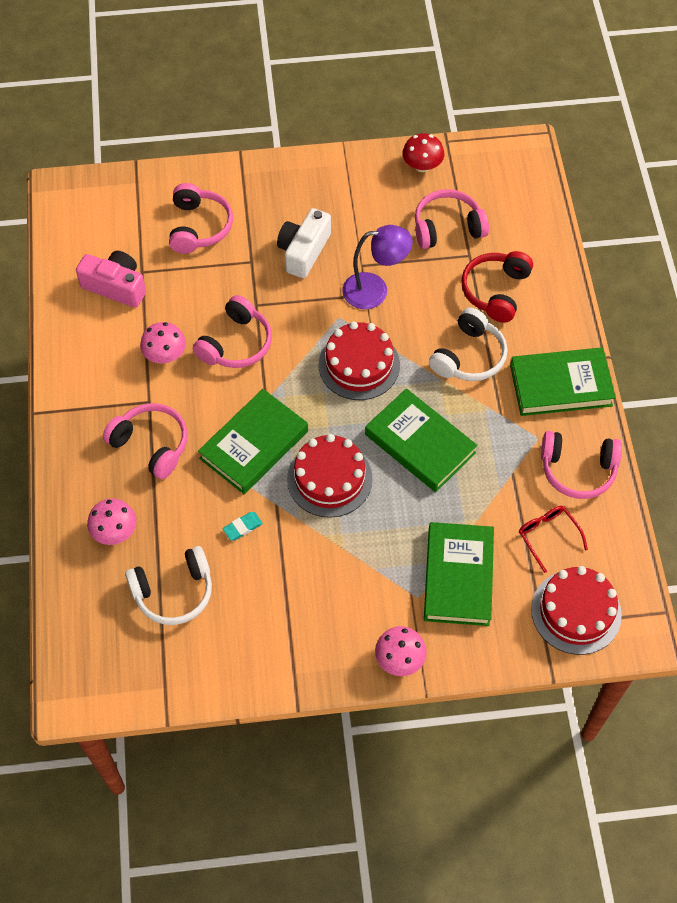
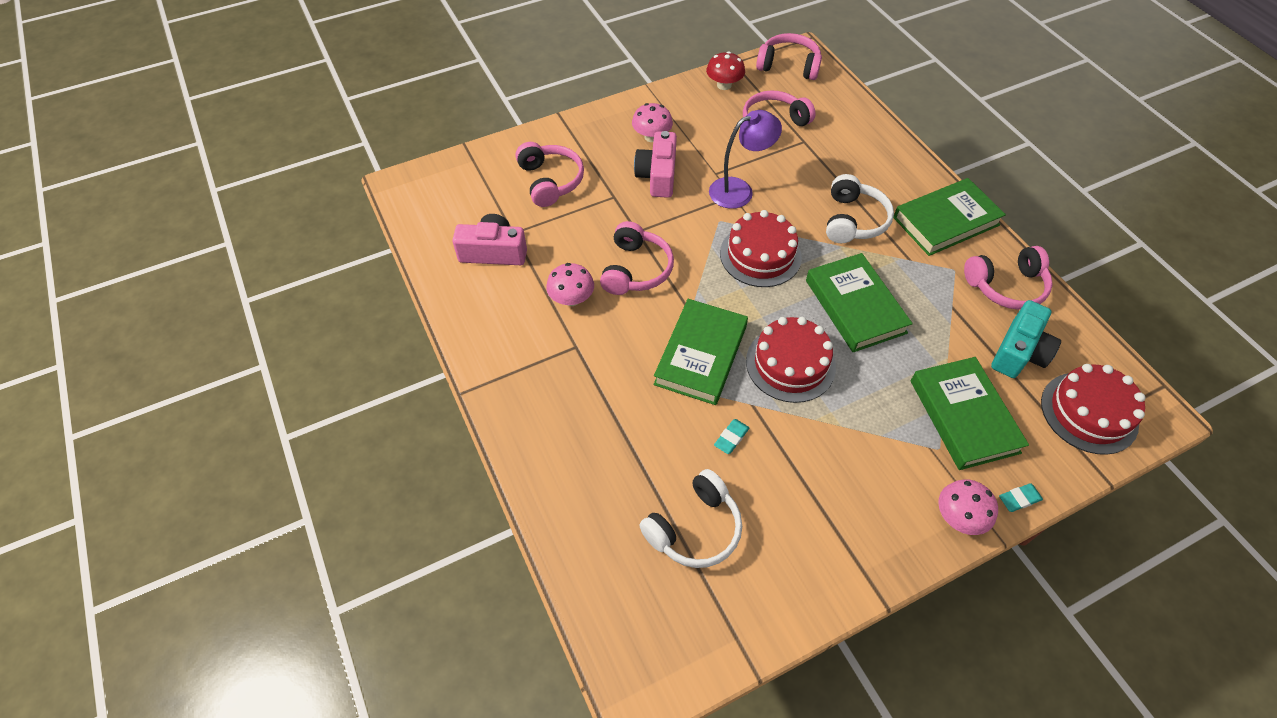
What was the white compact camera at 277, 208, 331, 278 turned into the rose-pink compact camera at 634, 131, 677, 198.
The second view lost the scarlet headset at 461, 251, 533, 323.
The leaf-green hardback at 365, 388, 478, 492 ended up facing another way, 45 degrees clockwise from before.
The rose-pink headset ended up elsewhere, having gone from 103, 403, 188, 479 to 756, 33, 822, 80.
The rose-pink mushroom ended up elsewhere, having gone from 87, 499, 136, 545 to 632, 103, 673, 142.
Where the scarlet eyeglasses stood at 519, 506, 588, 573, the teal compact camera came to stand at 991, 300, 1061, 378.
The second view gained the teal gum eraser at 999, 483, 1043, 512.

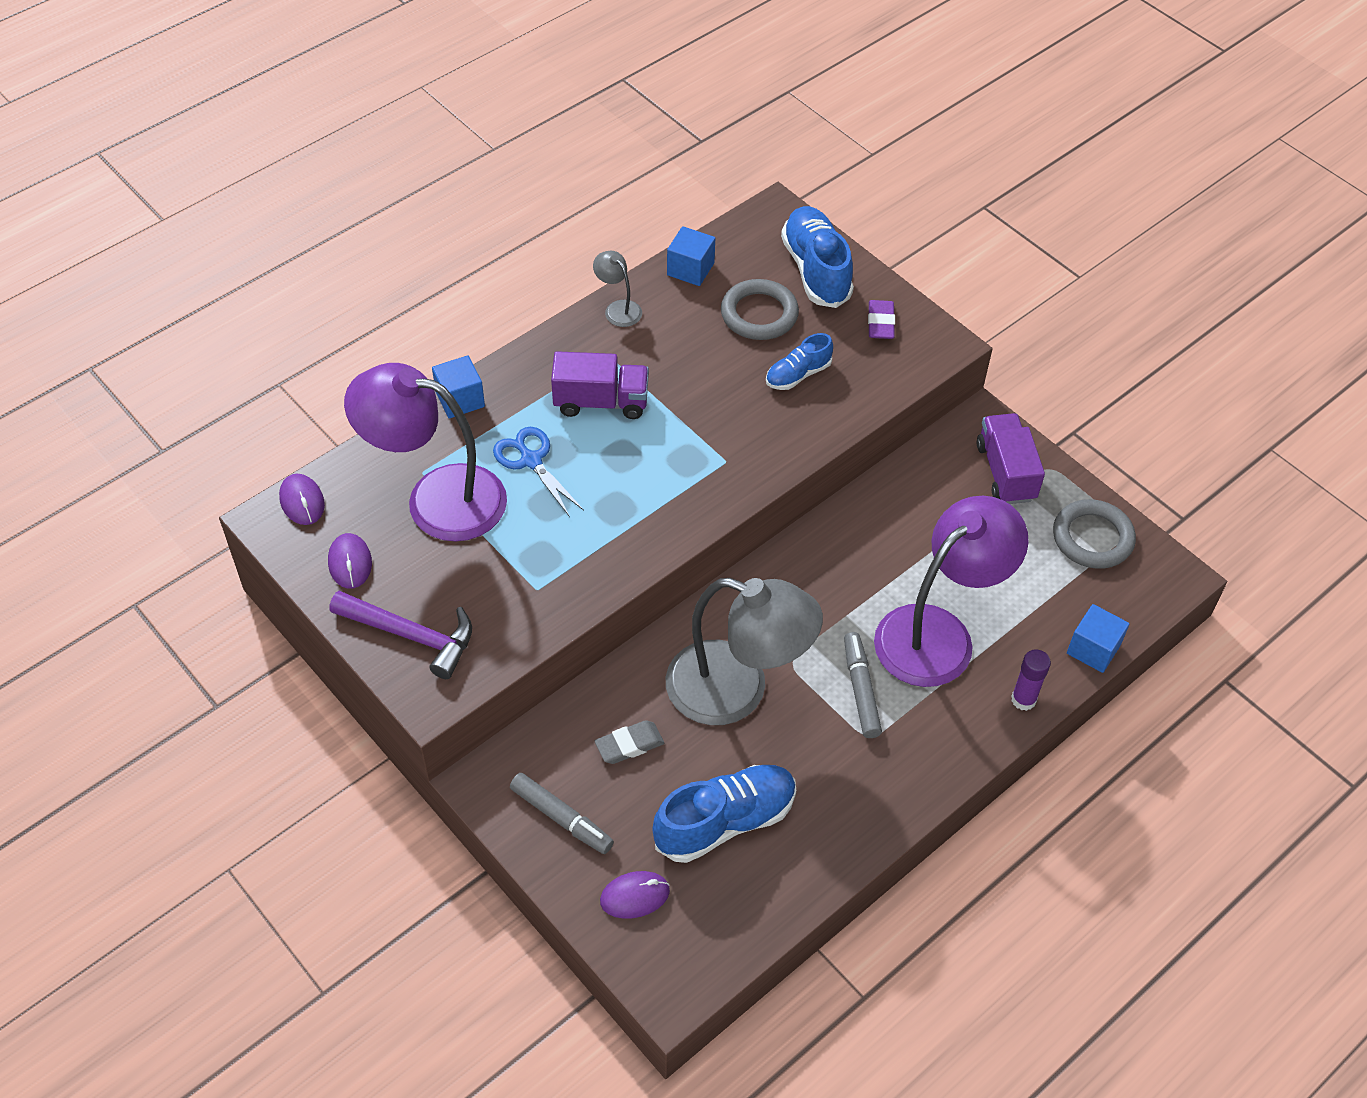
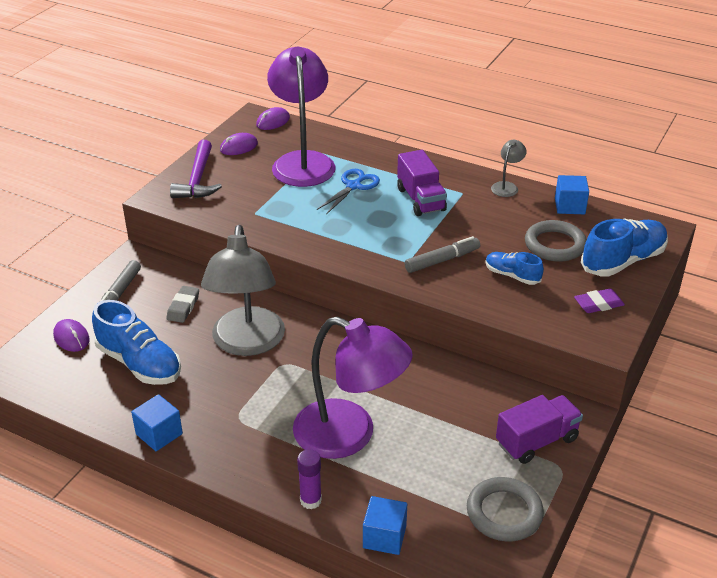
The royal blue solid cube ended up elsewhere, having gone from 432, 355, 485, 419 to 131, 394, 183, 451.
The gray marker pen ended up elsewhere, having gone from 844, 632, 882, 738 to 405, 236, 480, 273.
The gray gum eraser at 595, 720, 664, 764 ended up facing another way, 60 degrees clockwise from before.

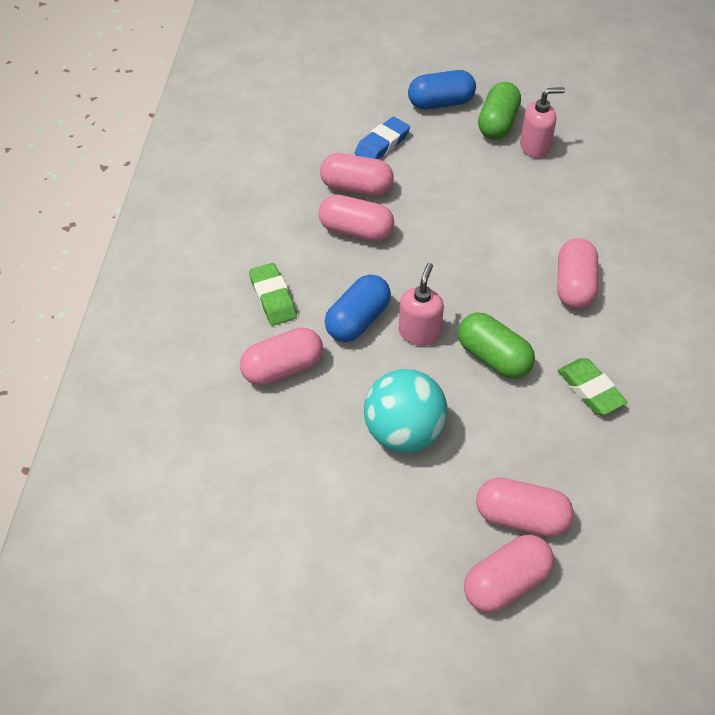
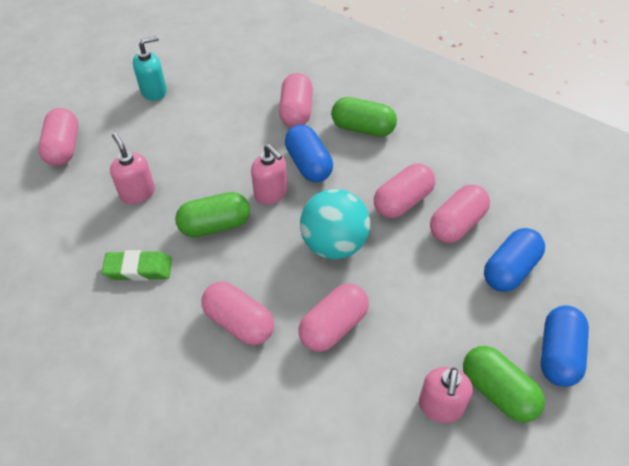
Where the royal blue gum eraser stood at 355, 117, 410, 159, the royal blue pill came to stand at 484, 228, 545, 292.
Where the leaf-green gum eraser stood at 249, 263, 297, 326, the leaf-green pill came to stand at 331, 97, 397, 137.
The teal play ball ended up elsewhere, having gone from 364, 369, 448, 453 to 300, 189, 370, 259.
The rose-pink pill ended up elsewhere, having gone from 476, 478, 574, 537 to 299, 283, 369, 352.
The second view gained the teal soap dispenser at 133, 36, 167, 101.
The second view gained the rose-pink soap dispenser at 110, 133, 155, 204.

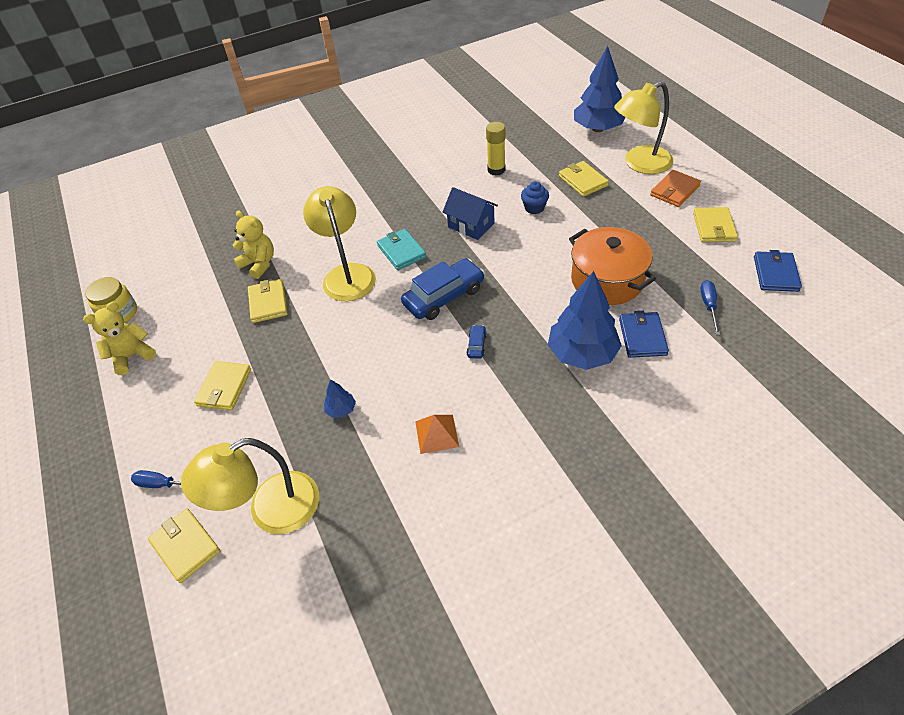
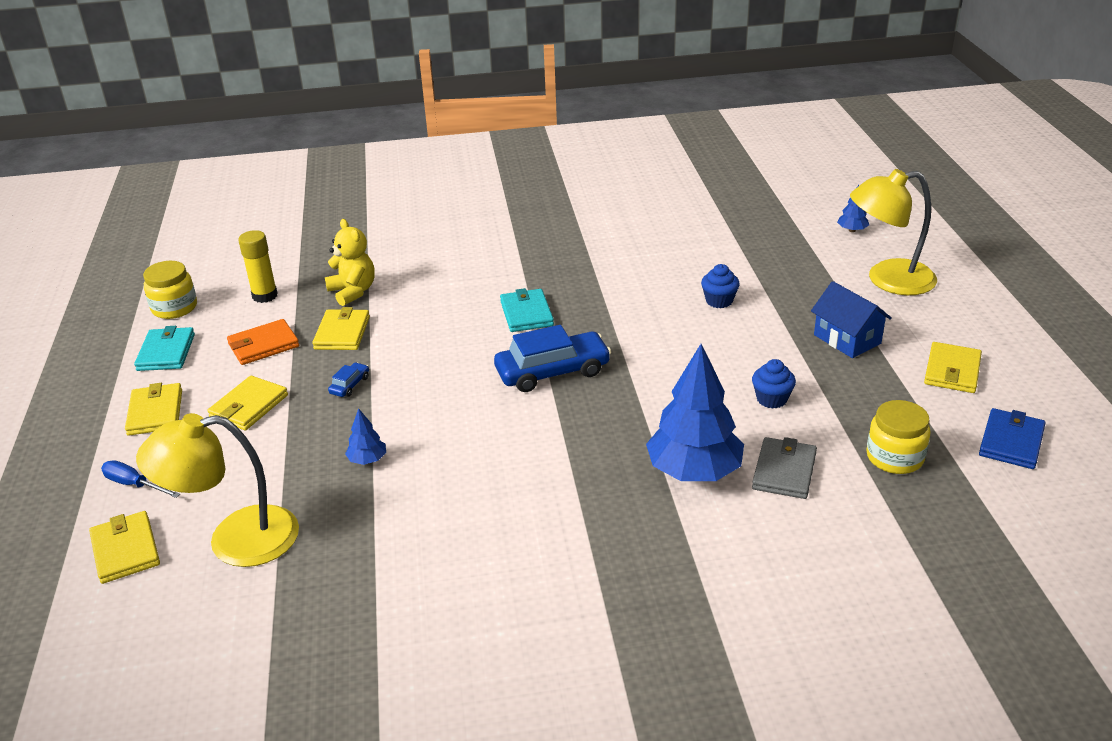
The size of the royal blue tree at 574, 46, 626, 132 changed by a factor of 0.44.
The bright yellow glue stick ended up elsewhere, having gone from 486, 122, 506, 176 to 238, 230, 278, 303.
The bright yellow wallet ended up elsewhere, having gone from 559, 161, 609, 197 to 125, 383, 182, 436.
The orange wallet ended up elsewhere, having gone from 650, 170, 701, 207 to 227, 319, 299, 365.
The second view lost the bright yellow desk lamp at 303, 186, 376, 301.
The royal blue cottage ended up elsewhere, having gone from 443, 187, 498, 240 to 811, 281, 892, 358.
Where the orange stockpot stood at 569, 227, 656, 305, the royal blue fairy cake came to stand at 752, 359, 796, 409.
Where the royal blue hand screwdriver stood at 700, 280, 720, 335, the bright yellow preserve jar came to stand at 866, 400, 931, 474.
Where the bright yellow teddy bear stood at 83, 302, 156, 375, the teal wallet came to stand at 134, 326, 195, 371.
What was the royal blue wallet at 619, 311, 669, 358 turned into the gray wallet at 752, 437, 817, 499.
The royal blue car ended up elsewhere, having gone from 466, 325, 487, 359 to 328, 362, 369, 397.
The second view lost the orange pyramid at 415, 415, 459, 454.

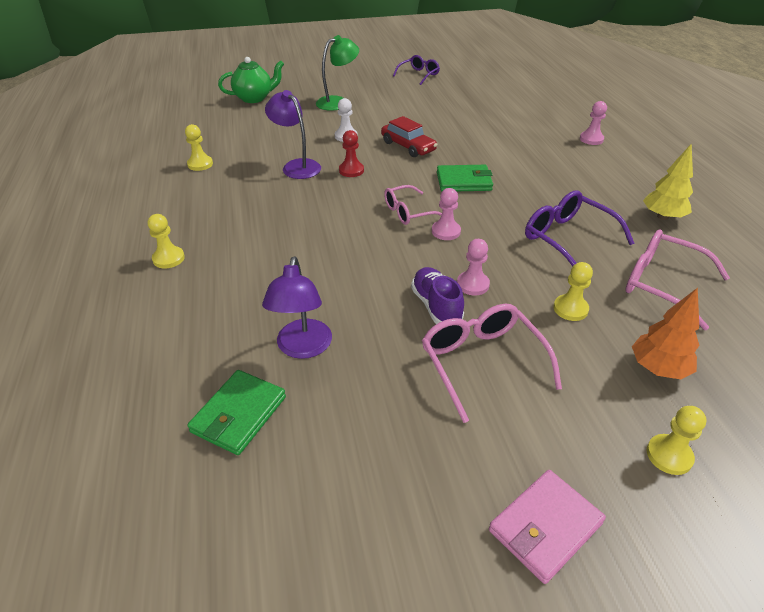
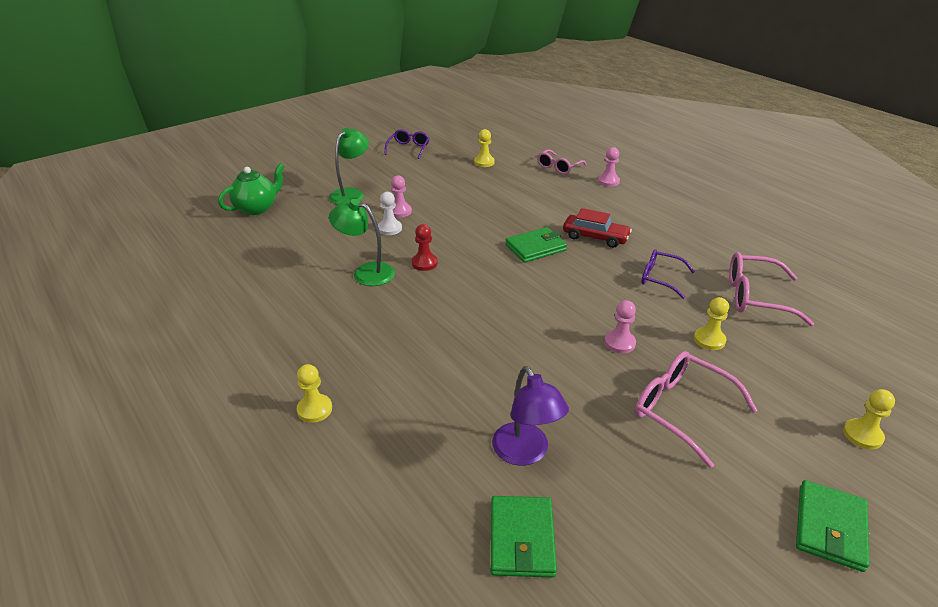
What was the violet desk lamp at 265, 90, 321, 179 turned into the leaf-green desk lamp at 329, 199, 395, 286.
The scarlet car ended up elsewhere, having gone from 381, 116, 438, 157 to 563, 208, 632, 248.
The bright yellow game pawn ended up elsewhere, having gone from 185, 124, 213, 171 to 474, 129, 495, 167.
The second view lost the bright yellow tree at 643, 143, 693, 220.
The rose-pink eyeglasses ended up elsewhere, having gone from 384, 185, 442, 225 to 537, 149, 587, 174.
The rose-pink game pawn ended up elsewhere, having gone from 432, 188, 461, 240 to 391, 175, 412, 218.
The size of the violet eyeglasses at 525, 190, 635, 267 changed by a factor of 0.65.
The second view lost the violet shoe at 411, 267, 464, 324.
The second view lost the orange tree at 632, 288, 700, 379.
What was the rose-pink wallet at 489, 470, 606, 584 turned into the leaf-green wallet at 796, 480, 869, 572.

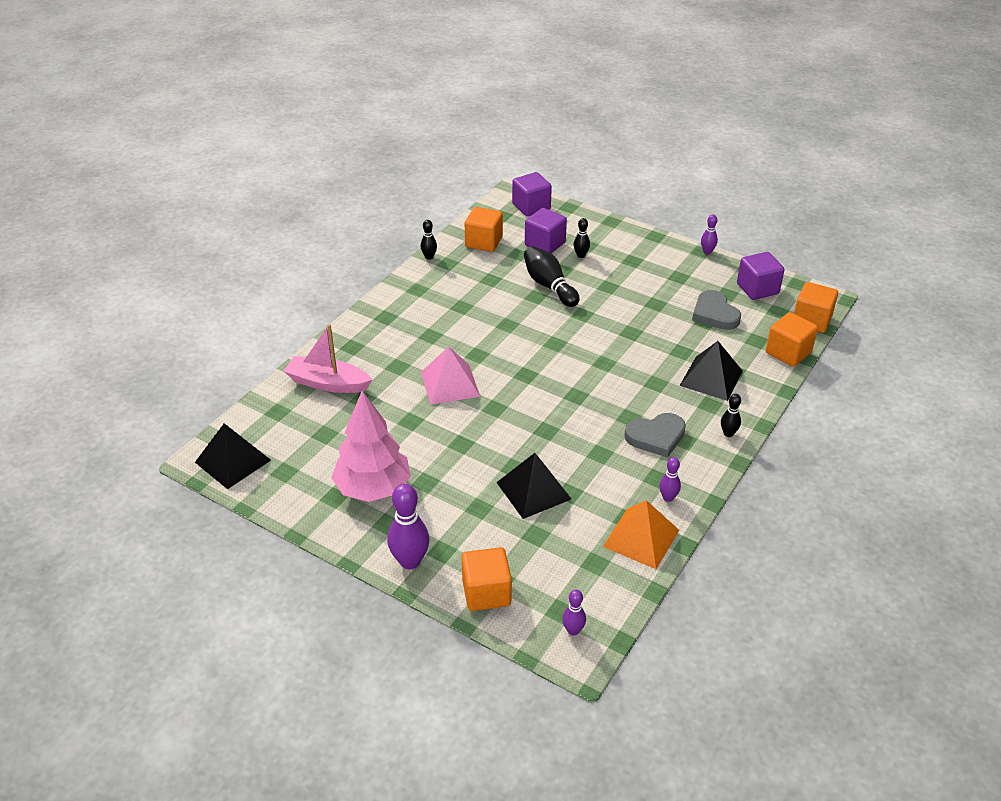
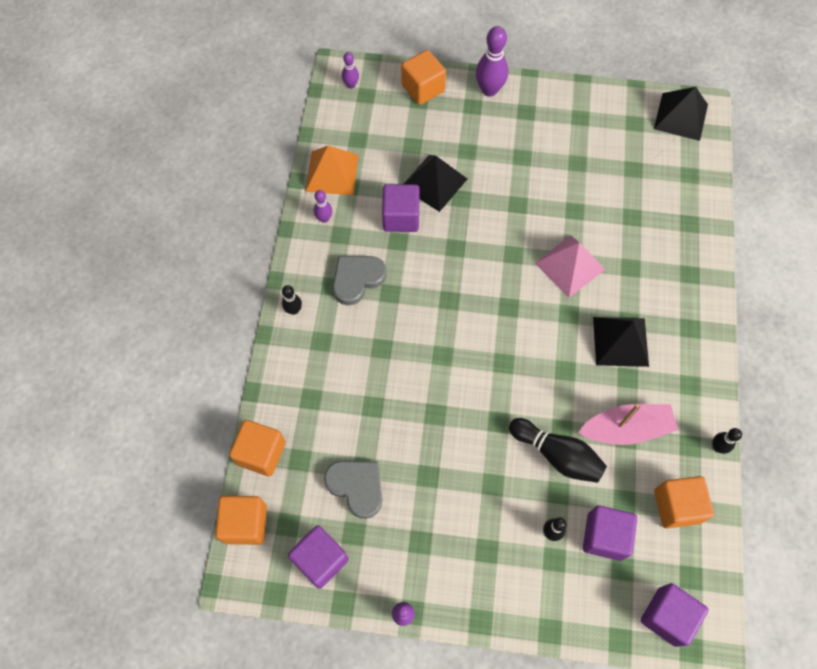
The rose-pink boat ended up elsewhere, having gone from 284, 324, 372, 393 to 578, 404, 678, 445.
The black pyramid ended up elsewhere, having gone from 680, 341, 743, 401 to 593, 317, 649, 367.
The second view lost the rose-pink tree at 331, 391, 411, 502.
The second view gained the violet solid cube at 382, 184, 420, 232.

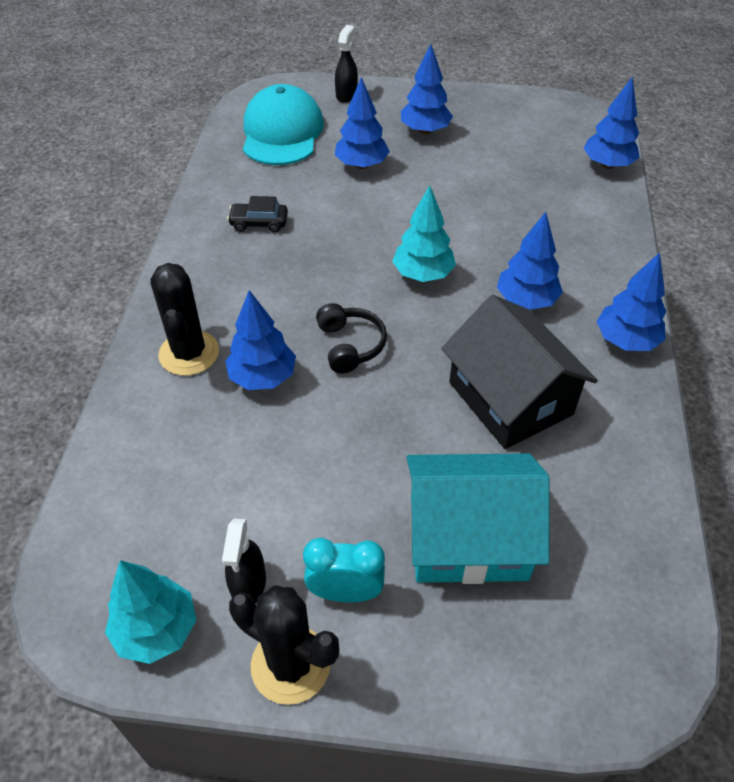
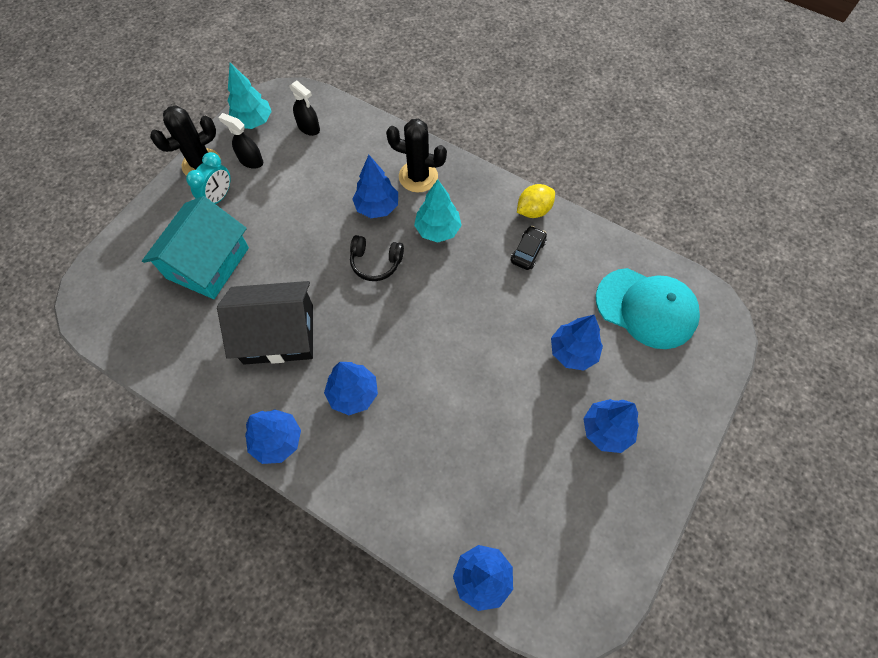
The black spray bottle ended up elsewhere, having gone from 335, 25, 358, 103 to 290, 81, 320, 136.
The teal tree ended up elsewhere, having gone from 392, 185, 456, 282 to 414, 179, 462, 242.
The second view gained the bright yellow toy lemon at 517, 184, 555, 218.

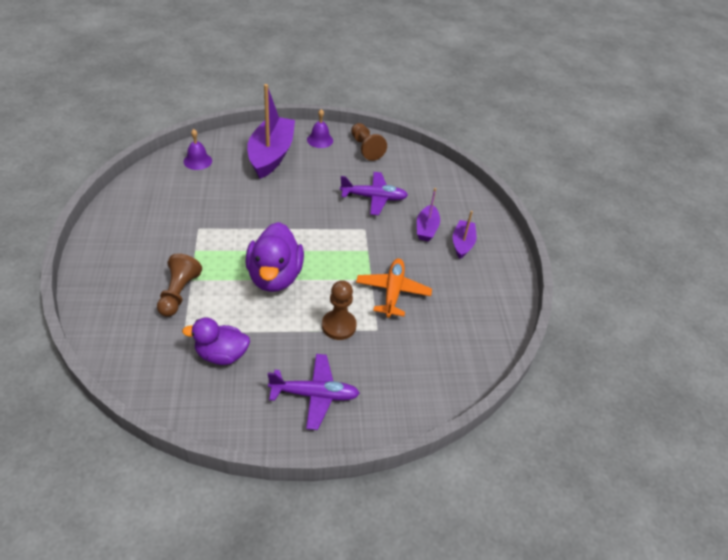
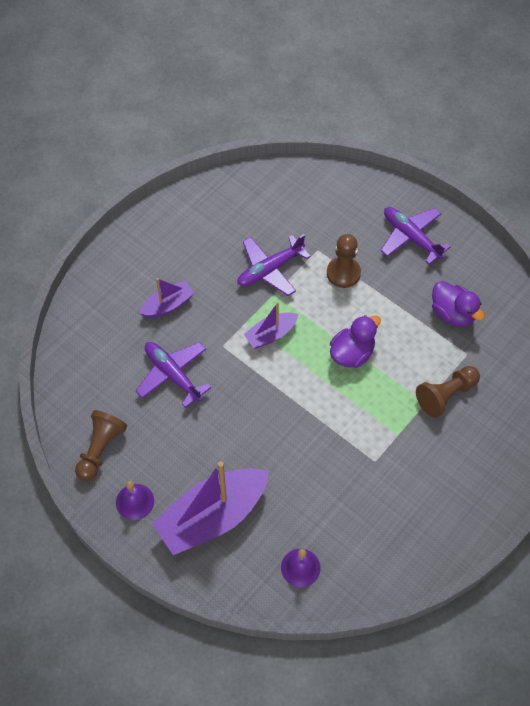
The violet boat ended up elsewhere, having gone from 453, 211, 477, 259 to 244, 302, 298, 349.
The size of the violet toy duck at 245, 222, 304, 292 changed by a factor of 0.66.
What was the orange plane at 356, 258, 432, 317 turned into the violet plane at 238, 234, 311, 296.

